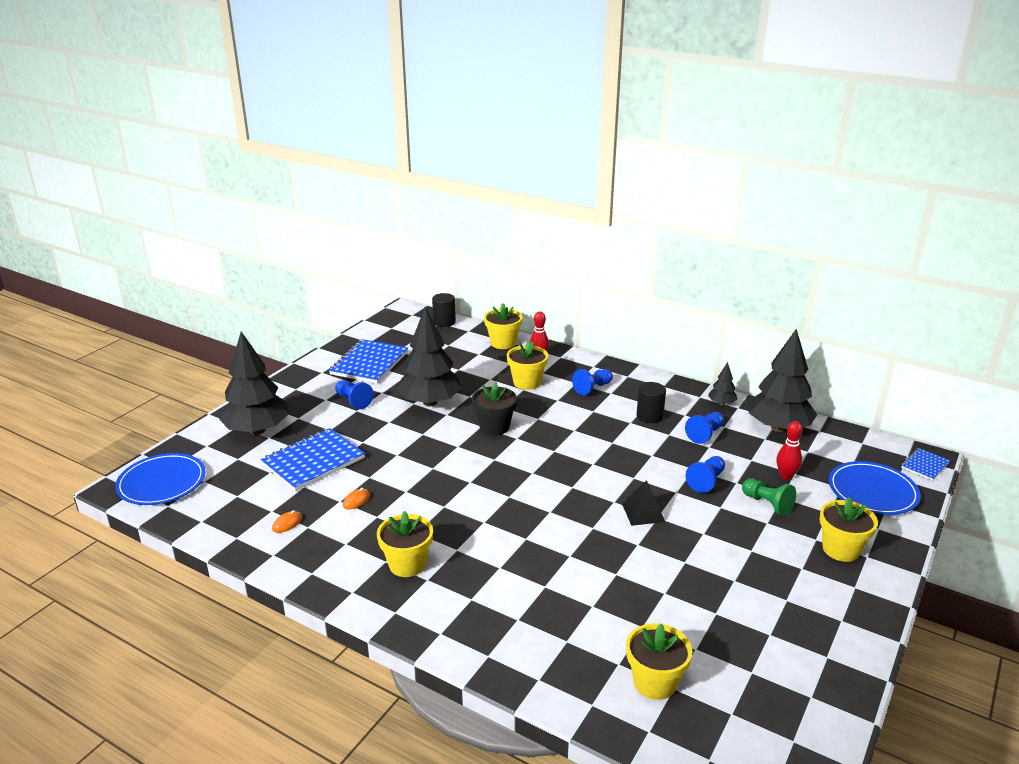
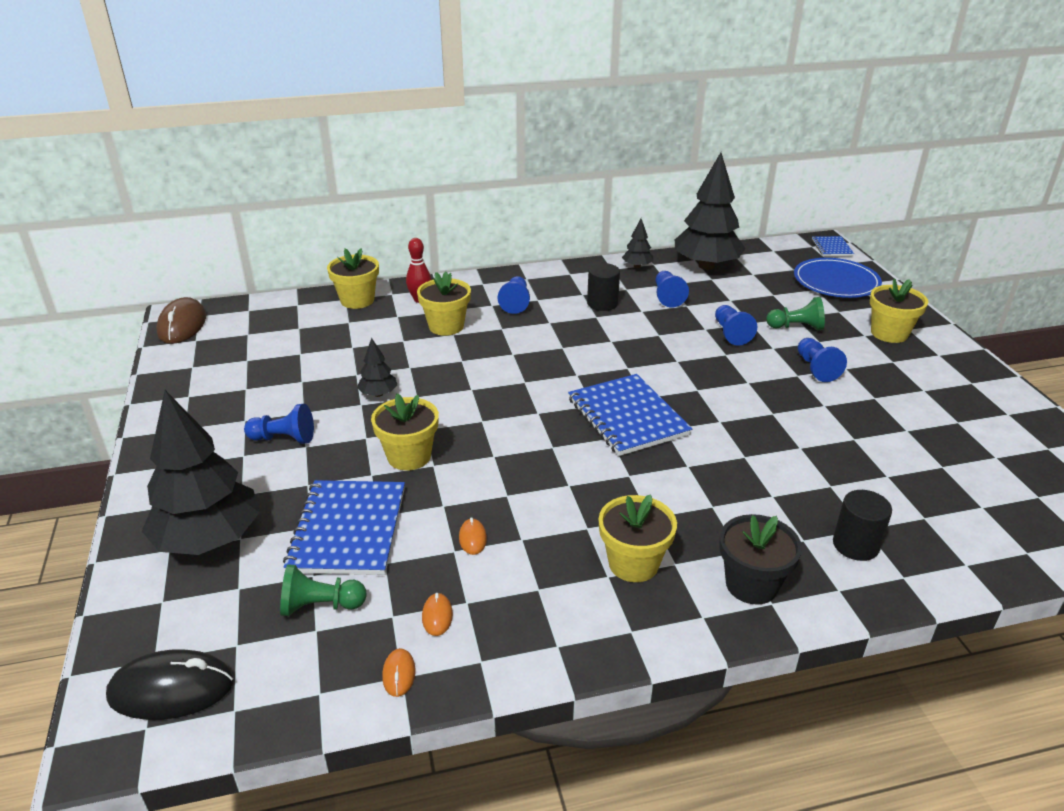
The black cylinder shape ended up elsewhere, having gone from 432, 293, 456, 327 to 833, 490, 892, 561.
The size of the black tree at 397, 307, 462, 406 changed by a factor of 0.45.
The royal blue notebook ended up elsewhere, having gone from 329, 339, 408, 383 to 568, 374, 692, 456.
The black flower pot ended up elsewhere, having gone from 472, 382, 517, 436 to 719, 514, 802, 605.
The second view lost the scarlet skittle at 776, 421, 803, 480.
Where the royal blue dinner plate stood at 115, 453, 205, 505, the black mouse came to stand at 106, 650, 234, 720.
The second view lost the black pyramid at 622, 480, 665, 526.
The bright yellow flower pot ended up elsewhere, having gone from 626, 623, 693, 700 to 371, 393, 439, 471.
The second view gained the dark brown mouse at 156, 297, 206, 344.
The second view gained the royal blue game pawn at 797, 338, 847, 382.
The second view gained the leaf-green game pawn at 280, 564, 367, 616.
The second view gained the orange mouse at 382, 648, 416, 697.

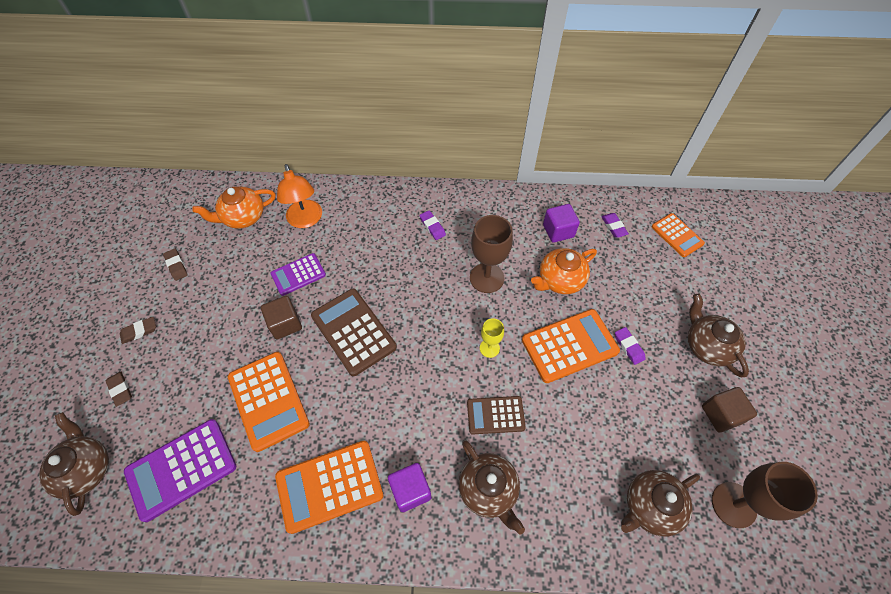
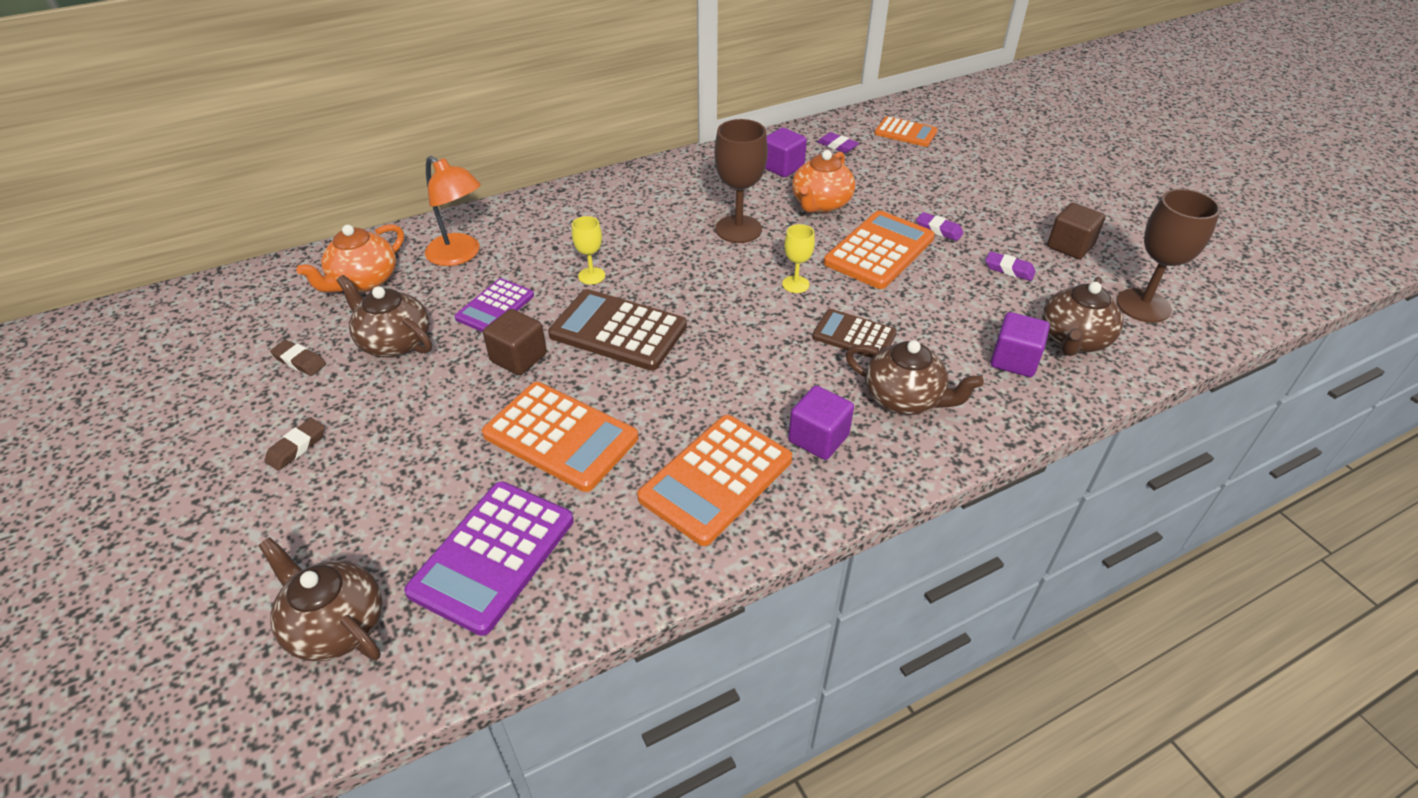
The violet gum eraser ended up elsewhere, having gone from 419, 210, 446, 240 to 985, 251, 1036, 281.
The dark brown tea pot ended up elsewhere, having gone from 688, 294, 749, 378 to 337, 275, 432, 357.
The second view lost the dark brown gum eraser at 106, 372, 132, 407.
The dark brown pocket calculator at 467, 396, 526, 434 ended up facing another way, 60 degrees clockwise from before.
The second view gained the bright yellow goblet at 572, 216, 605, 284.
The second view gained the violet solid cube at 991, 312, 1050, 377.

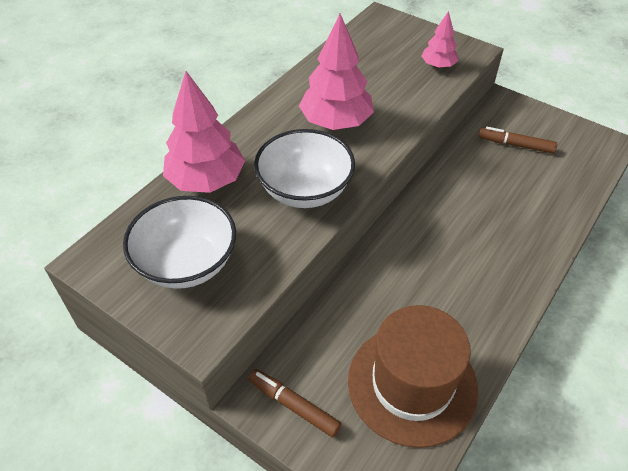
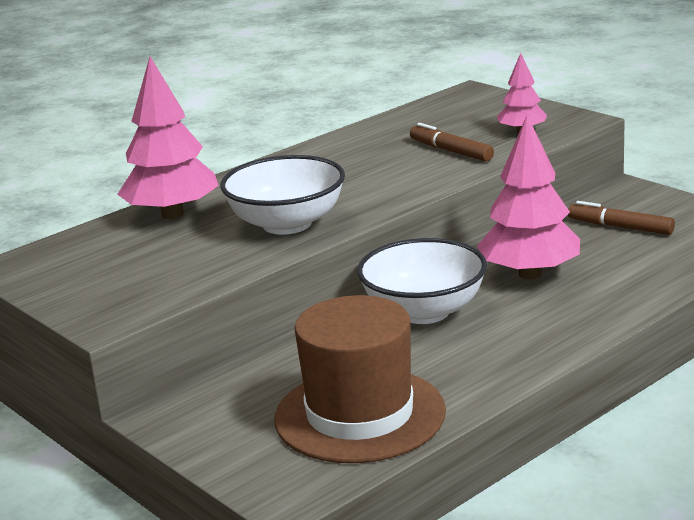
The rose-pink tree ended up elsewhere, having gone from 299, 14, 374, 130 to 477, 115, 580, 279.
The white bowl ended up elsewhere, having gone from 123, 196, 236, 289 to 357, 238, 487, 324.
The dark brown marker pen ended up elsewhere, having gone from 248, 369, 341, 437 to 410, 123, 494, 162.

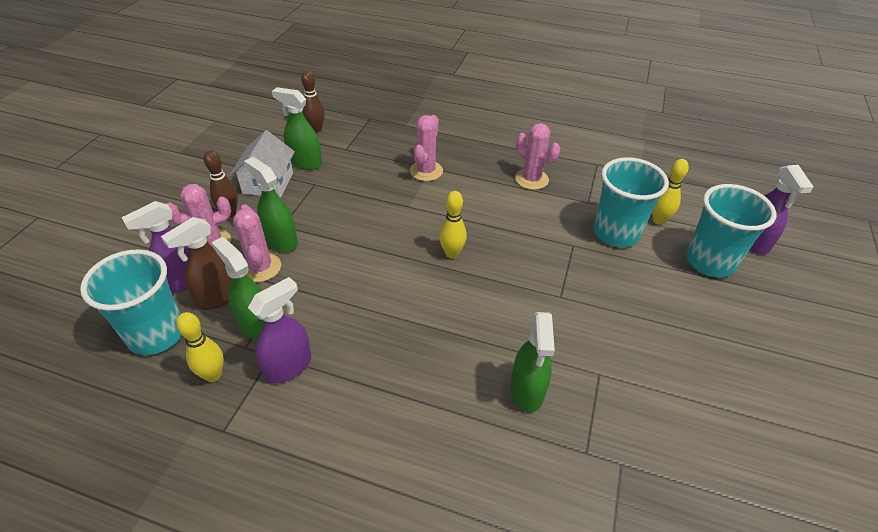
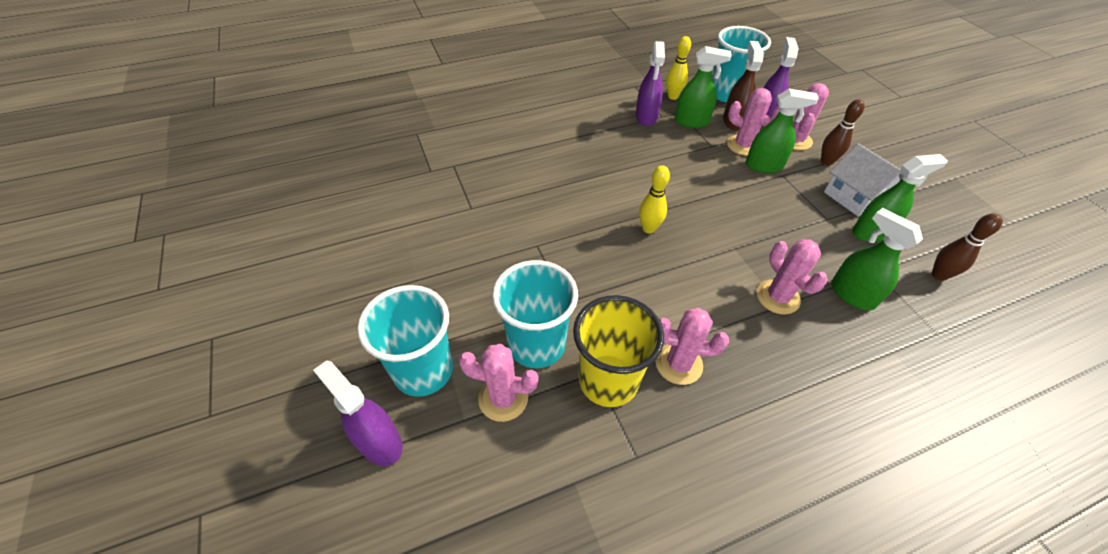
Where the bright yellow skittle stood at 652, 159, 689, 225, the rose-pink saguaro cactus came to stand at 459, 344, 539, 422.
The leaf-green spray bottle ended up elsewhere, having gone from 511, 312, 555, 413 to 831, 208, 923, 310.
The second view gained the bright yellow tumbler at 573, 295, 664, 407.

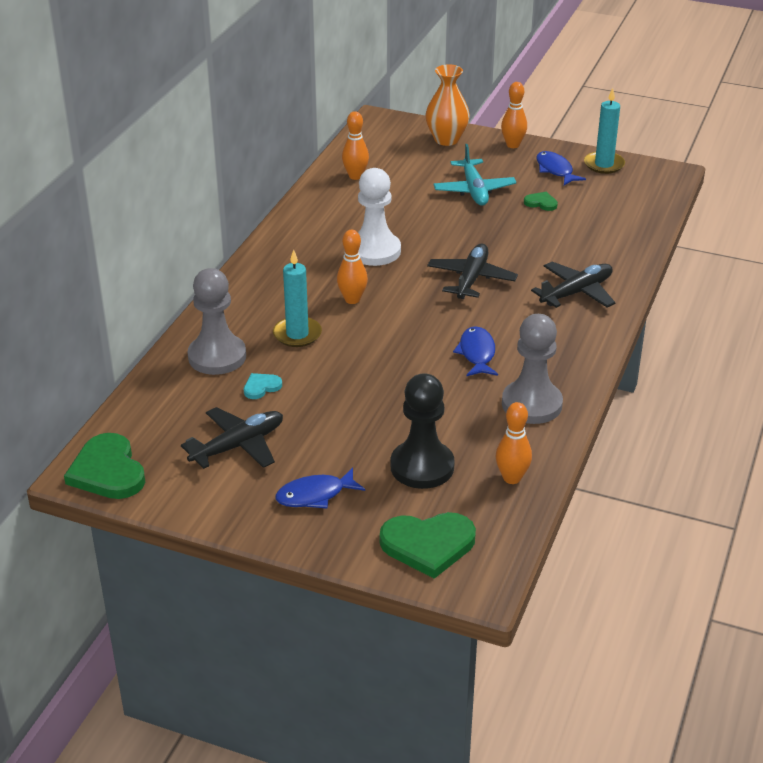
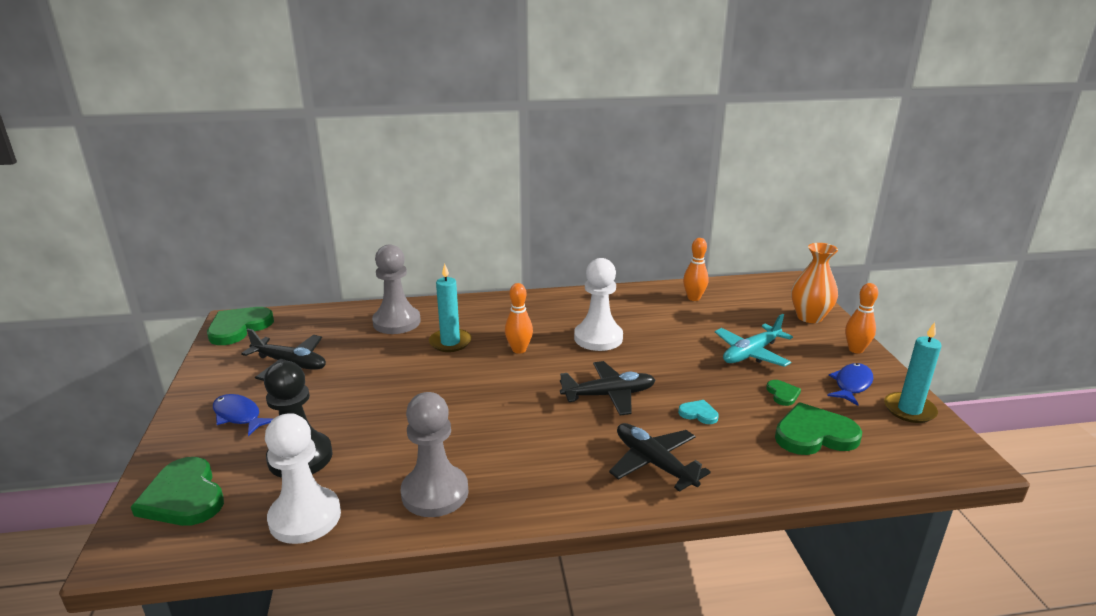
The black plane at 531, 262, 616, 308 ended up facing another way, 150 degrees counterclockwise from before.
The second view lost the royal blue fish figure at 453, 326, 498, 376.
The teal love heart ended up elsewhere, having gone from 244, 373, 282, 399 to 678, 400, 719, 424.
Where the orange skittle stood at 496, 402, 532, 484, the white game pawn came to stand at 265, 413, 341, 544.
The second view gained the leaf-green love heart at 775, 402, 862, 455.

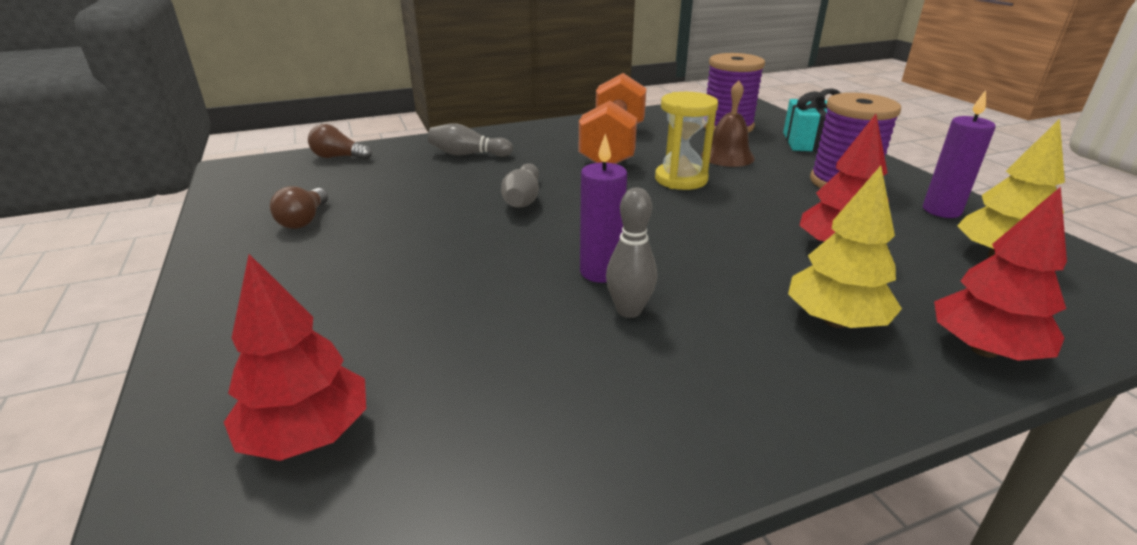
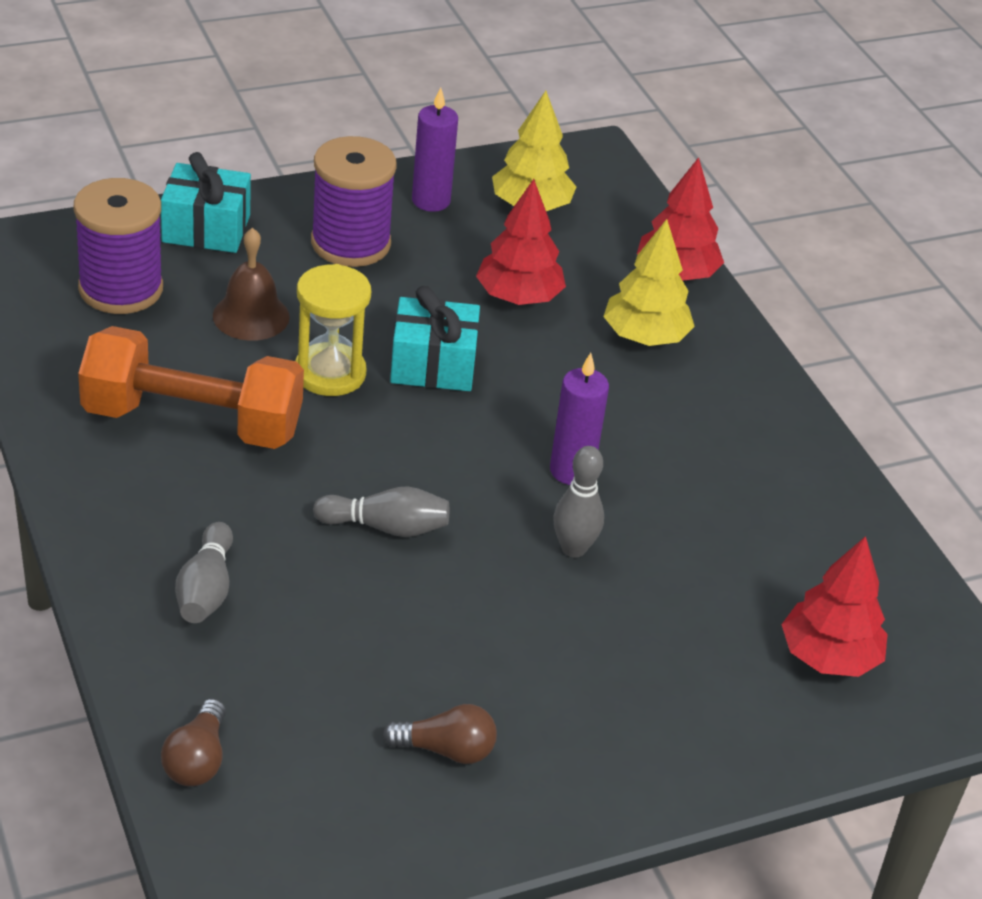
The gray skittle ended up elsewhere, having gone from 606, 188, 657, 318 to 553, 446, 604, 558.
The second view gained the teal gift at 390, 286, 480, 391.

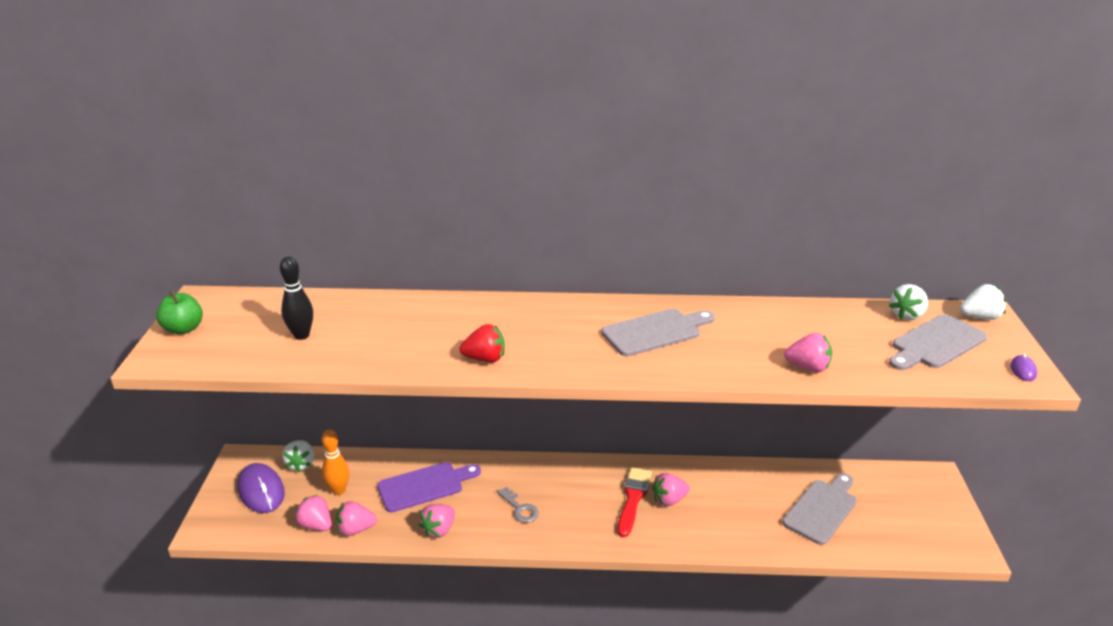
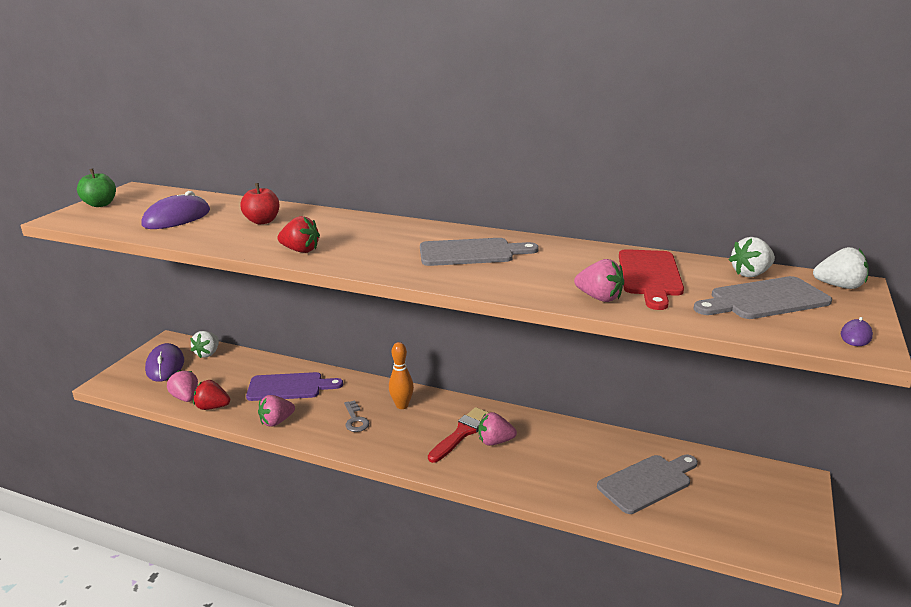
Where the black skittle stood at 280, 256, 313, 340, the violet mouse came to stand at 142, 191, 210, 229.
The orange skittle ended up elsewhere, having gone from 322, 429, 349, 495 to 389, 342, 414, 409.
What was the rose-pink toy strawberry at 336, 501, 377, 536 turned into the scarlet toy strawberry at 193, 380, 230, 410.
The second view gained the scarlet toy apple at 240, 183, 280, 224.
The second view gained the scarlet chopping board at 619, 249, 684, 310.

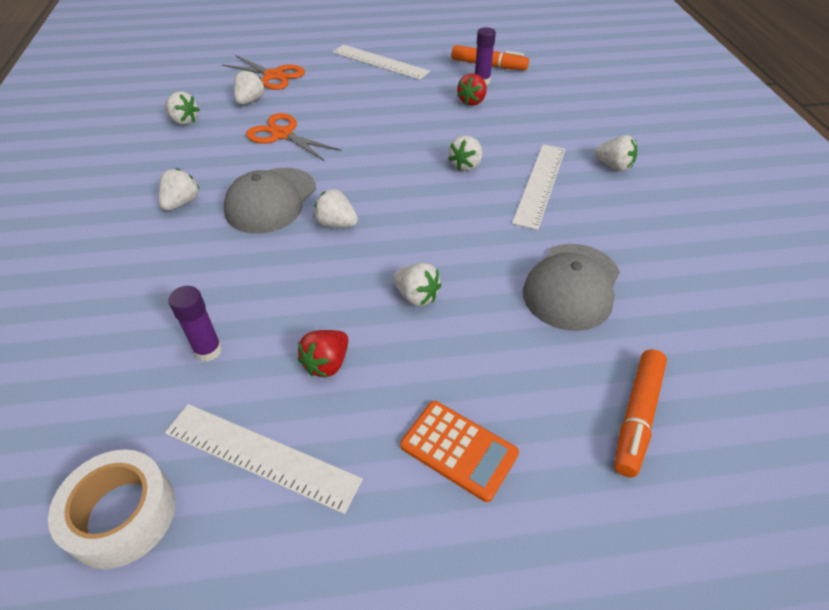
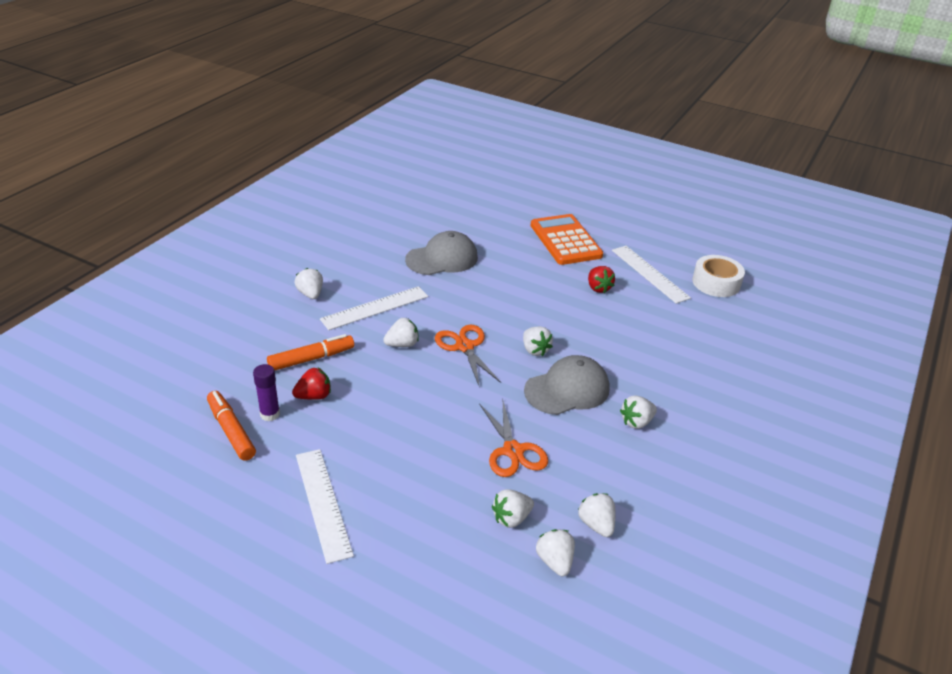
The orange scissors ended up elsewhere, having gone from 222, 55, 305, 90 to 435, 325, 501, 388.
The white toy strawberry ended up elsewhere, having gone from 393, 263, 441, 306 to 536, 529, 575, 576.
The second view lost the violet glue stick at 168, 286, 222, 362.
The scarlet toy strawberry at 298, 330, 348, 377 ended up facing another way, 90 degrees clockwise from before.
The orange marker pen ended up elsewhere, having gone from 614, 349, 667, 477 to 267, 334, 354, 370.
The size of the orange pocket calculator at 400, 401, 519, 502 changed by a factor of 1.58.

